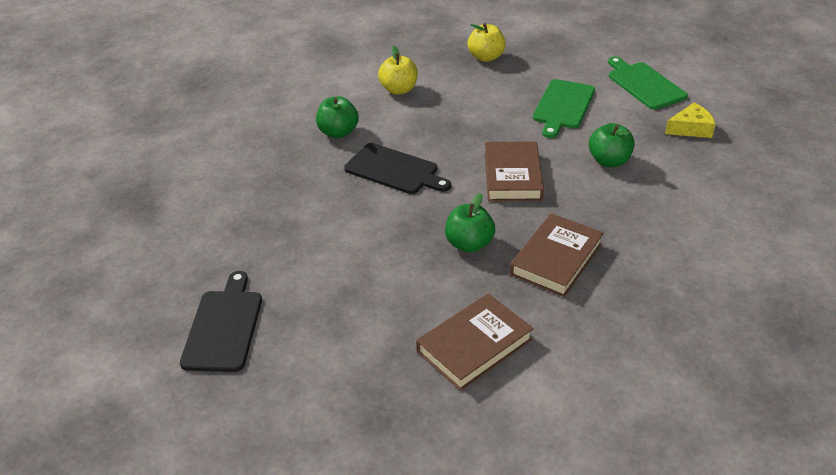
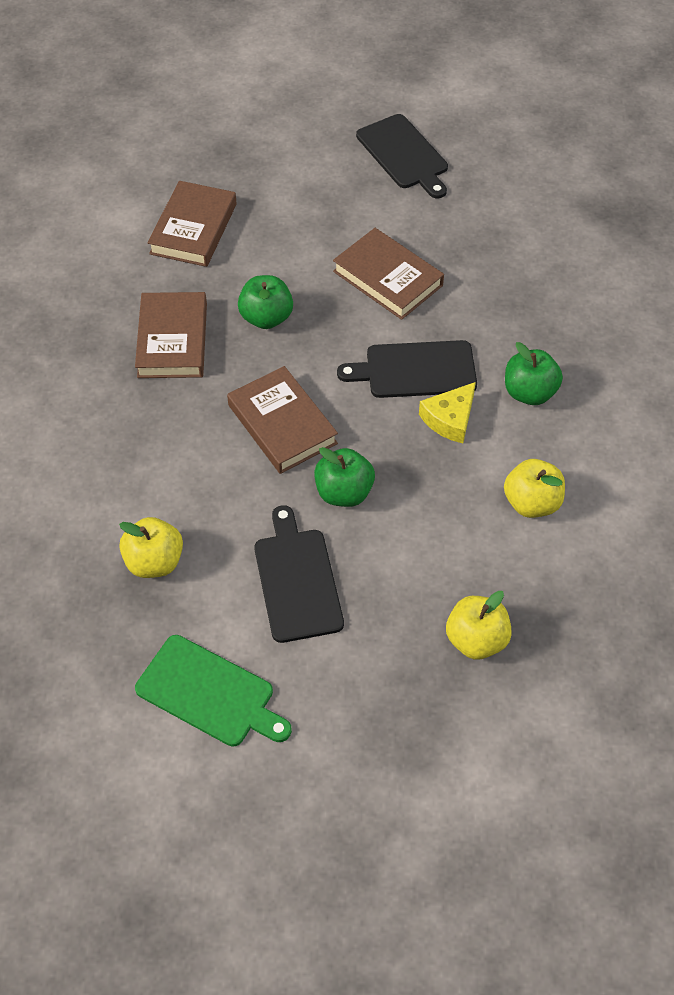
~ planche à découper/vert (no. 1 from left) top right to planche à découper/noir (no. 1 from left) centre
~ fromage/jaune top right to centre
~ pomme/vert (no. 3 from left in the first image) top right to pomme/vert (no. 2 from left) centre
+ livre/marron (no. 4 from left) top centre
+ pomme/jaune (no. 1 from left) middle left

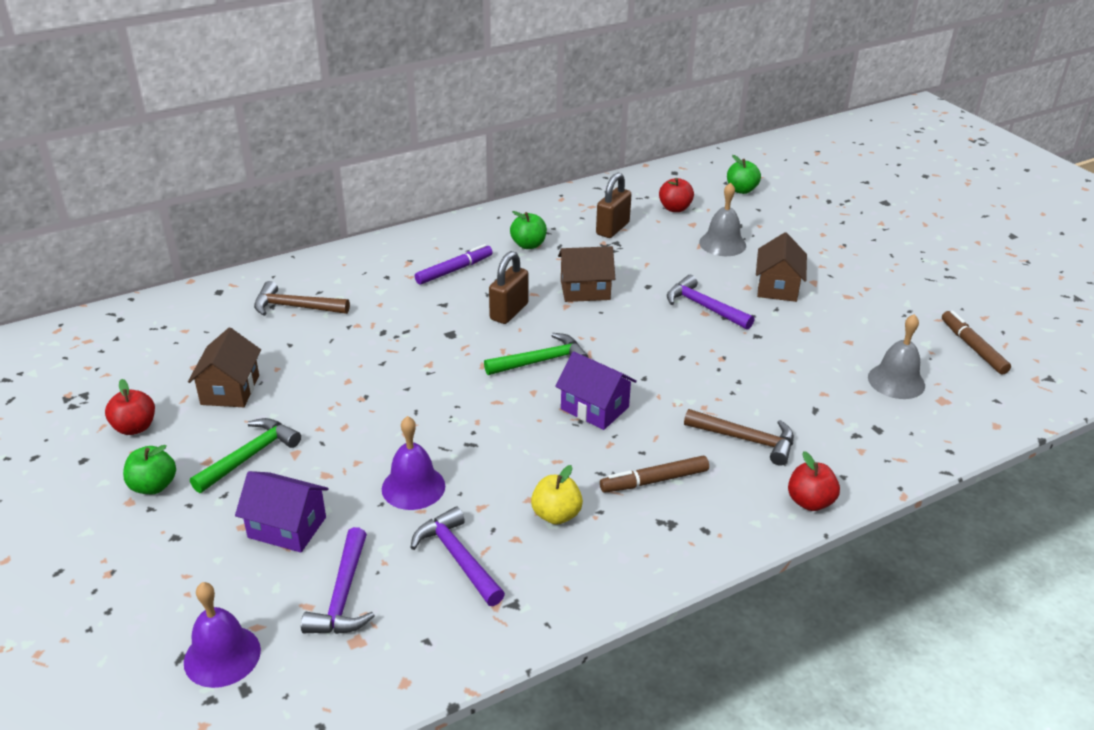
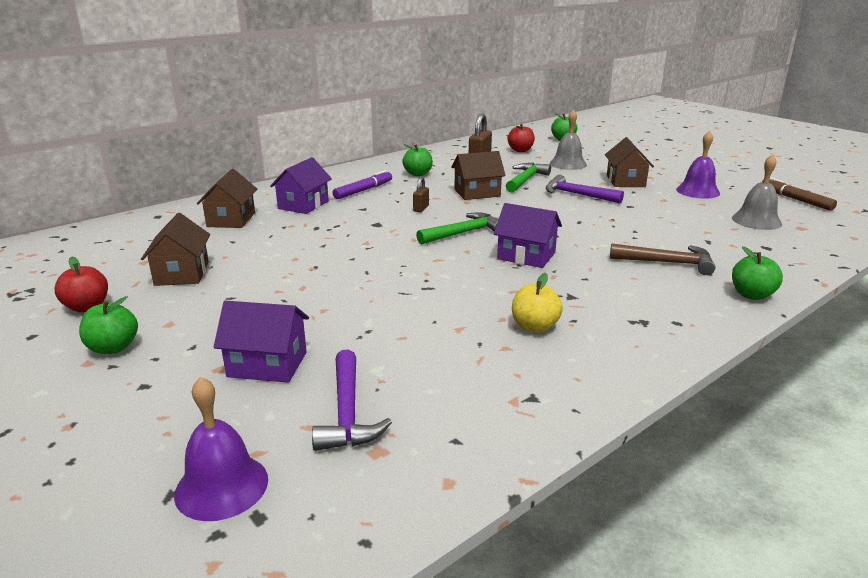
~ cadenas/marron (no. 1 from left) centre = centre x0.56
~ marteau/marron (no. 1 from left) middle left to maison/marron (no. 2 from left) middle left
~ cloche/violet (no. 2 from left) centre to top right
~ marteau/vert (no. 1 from left in the first image) middle left to marteau/vert (no. 2 from left) top centre
~ pomme/rouge (no. 3 from left) middle right to pomme/vert (no. 4 from left) middle right
- feutre/marron (no. 1 from left) centre
- marteau/violet (no. 2 from left) bottom centre
+ maison/violet (no. 2 from left) top centre

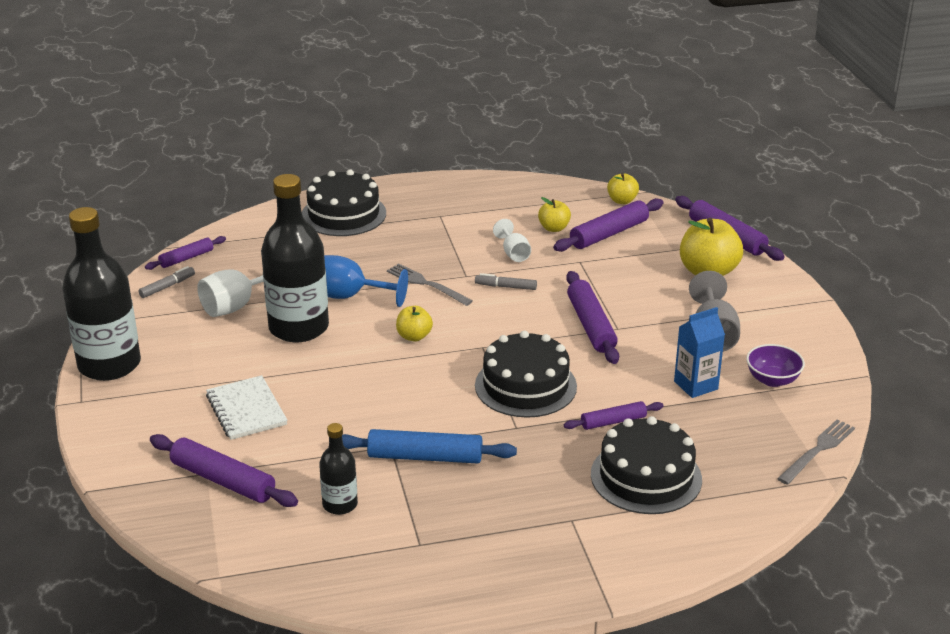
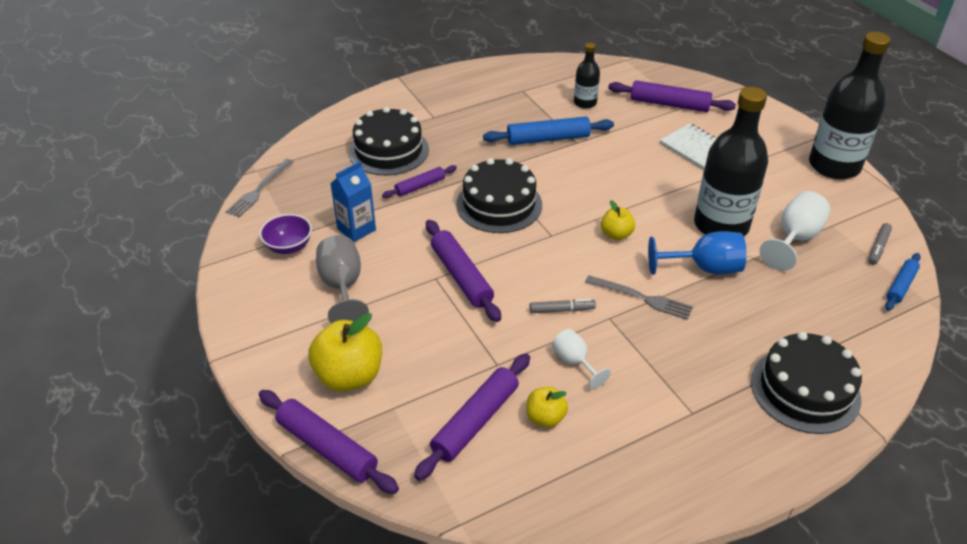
- pomme/jaune (no. 3 from left) top centre
~ rouleau à pâtisserie/violet (no. 1 from left) middle left to rouleau à pâtisserie/bleu (no. 2 from left) middle right

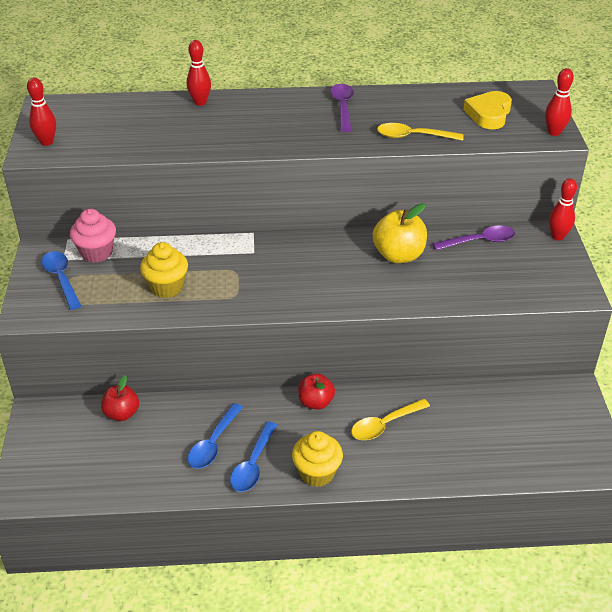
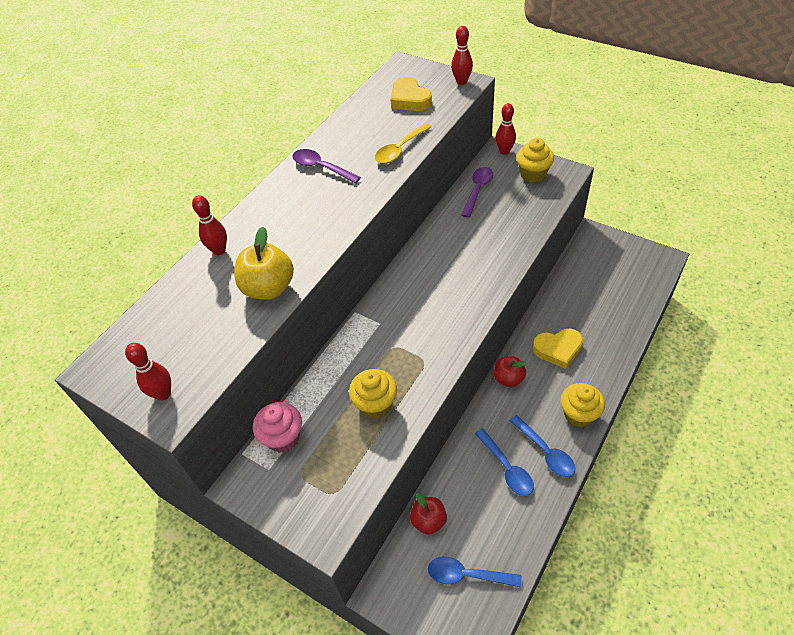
~ pomme/jaune centre to middle left
~ cuillère/bleu (no. 1 from left) middle left to bottom centre
~ cuillère/jaune (no. 1 from left) bottom centre to cœur/jaune (no. 2 from left) middle right
+ muffin/jaune (no. 2 from left) top right

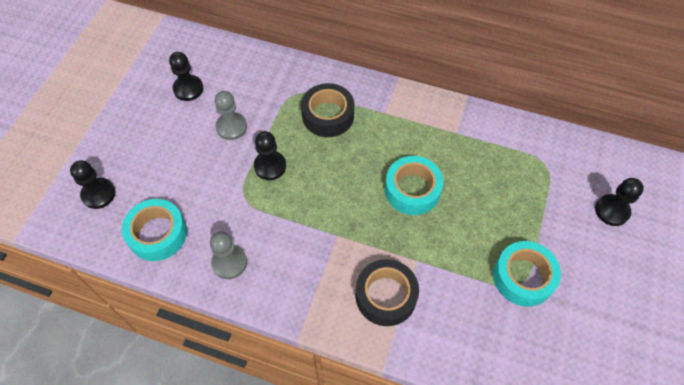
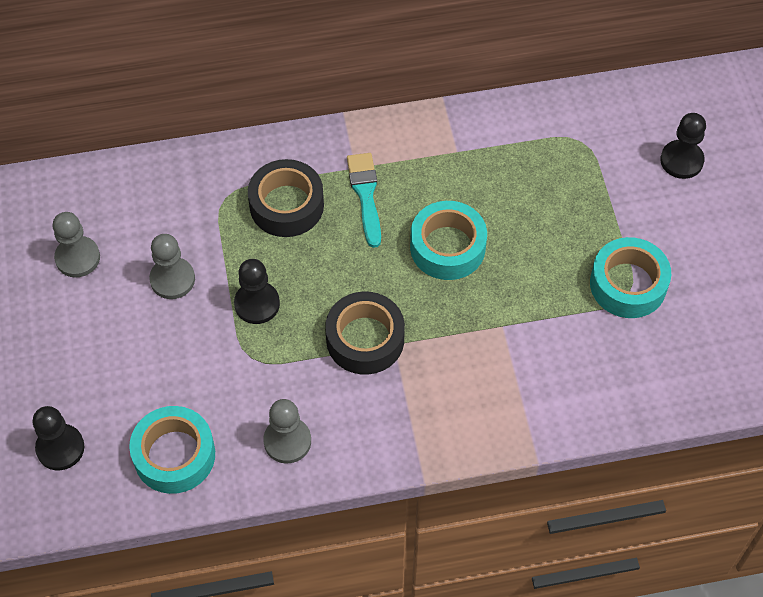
~ pion/noir (no. 2 from left) top left to pion/gris (no. 1 from left) middle left
~ ruban adhésif/noir (no. 2 from left) bottom centre to centre
+ pinceau/turquoise centre

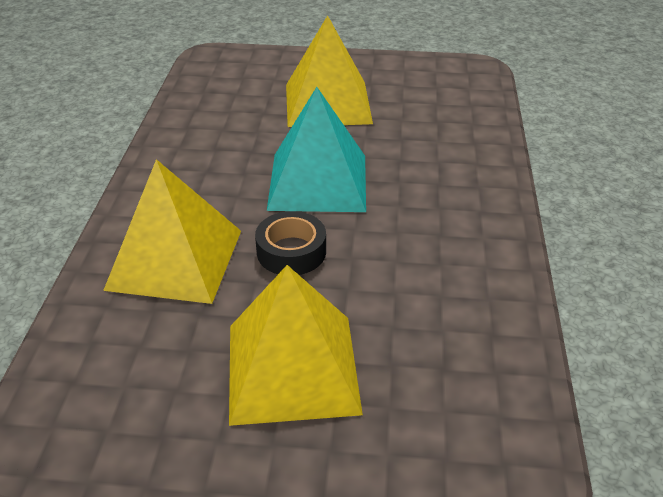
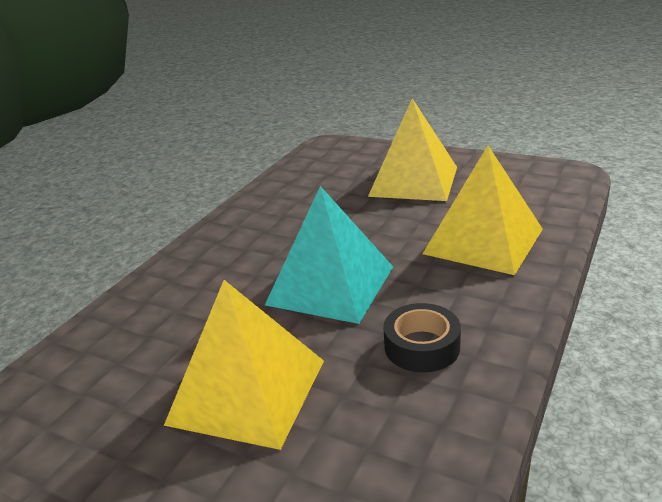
~ ruban adhésif/noir centre to bottom centre

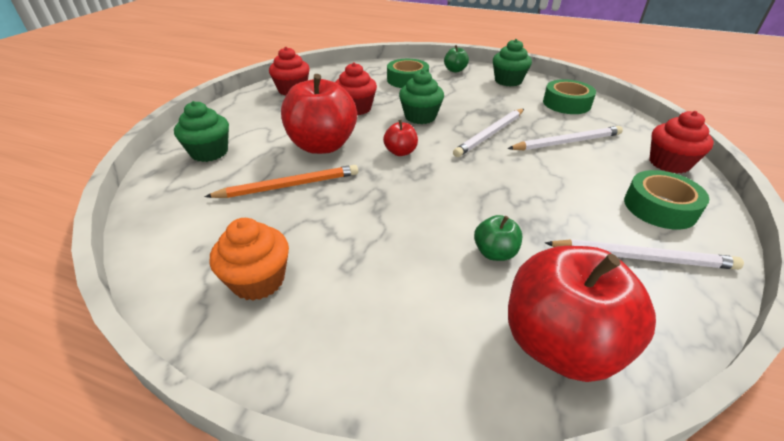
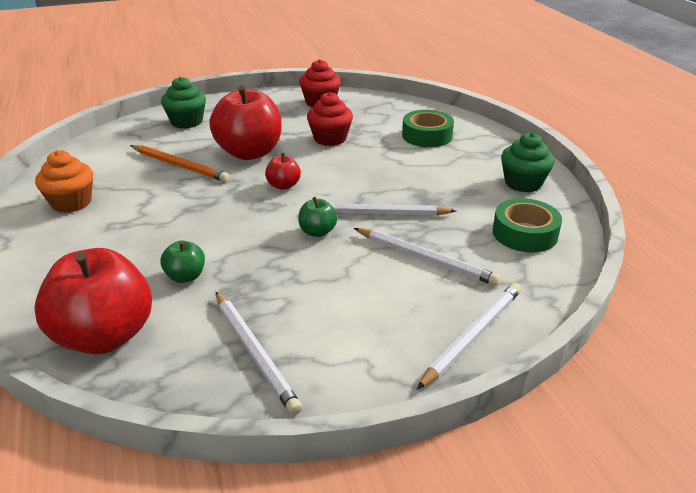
~ pomme/vert (no. 1 from left in the first image) top centre to pomme/vert (no. 2 from left) centre
- muffin/vert (no. 2 from left) top centre
~ muffin/rouge (no. 3 from left) top right to crayon/blanc (no. 4 from left) bottom right
- ruban adhésif/vert (no. 3 from left) middle right

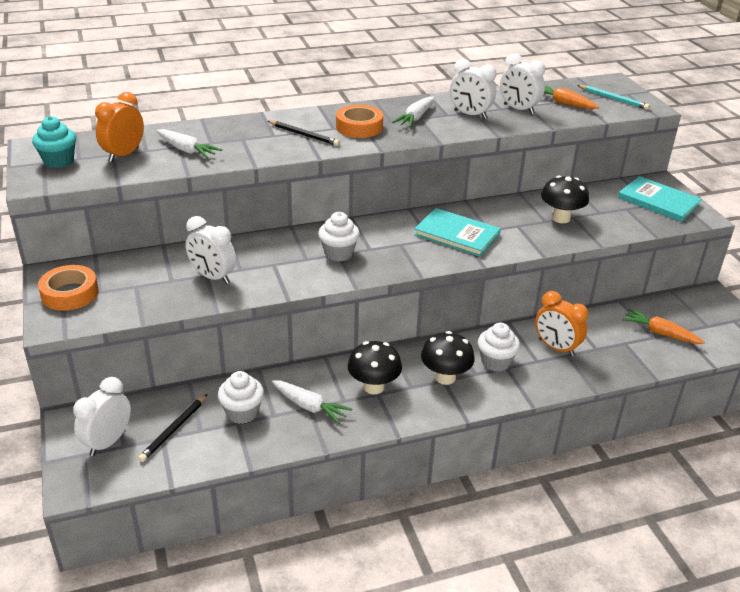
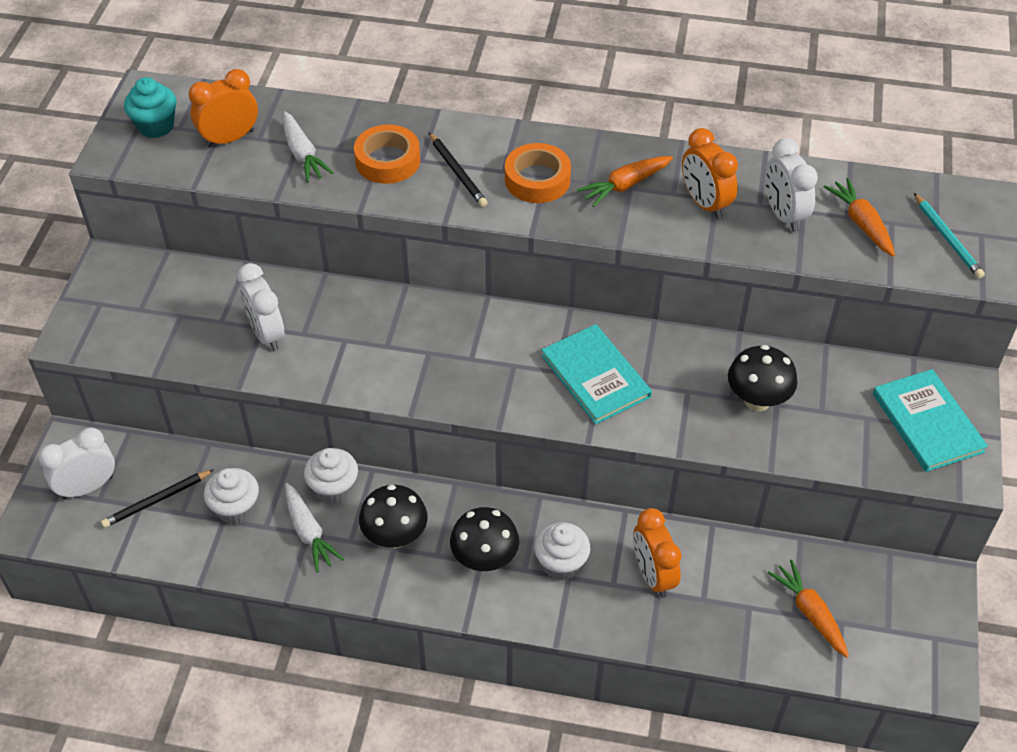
~ réveil/blanc (no. 3 from left) top centre to réveil/orange (no. 3 from left) top right
~ carotte/blanc (no. 3 from left) top centre to carotte/orange (no. 1 from left) top centre
~ muffin/blanc (no. 2 from left) centre to middle left
~ ruban adhésif/orange (no. 1 from left) middle left to top centre

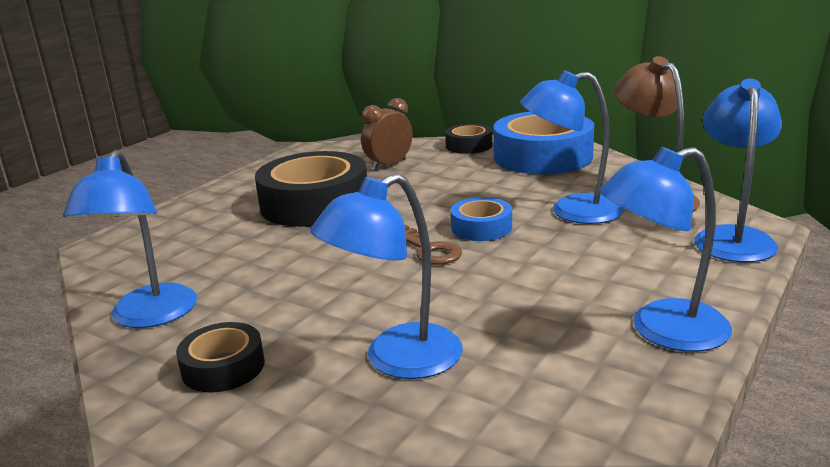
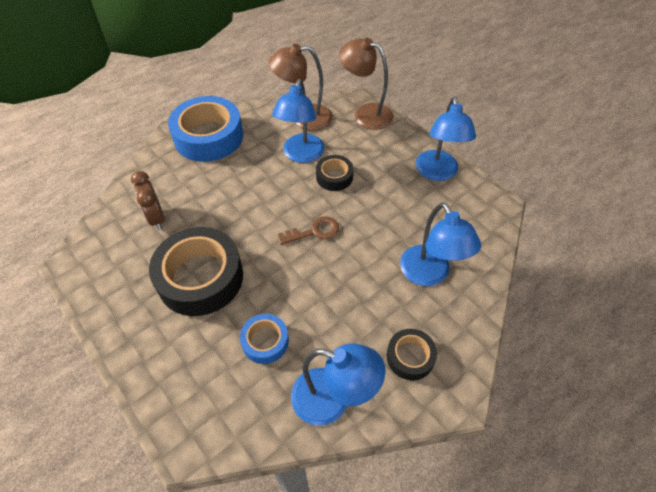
~ lampe/bleu (no. 5 from left) middle right to lampe/marron (no. 2 from left) top centre
~ ruban adhésif/noir (no. 3 from left in the first image) top centre to ruban adhésif/noir (no. 2 from left) centre
~ ruban adhésif/bleu (no. 1 from left in the first image) centre to ruban adhésif/bleu (no. 2 from left) bottom centre

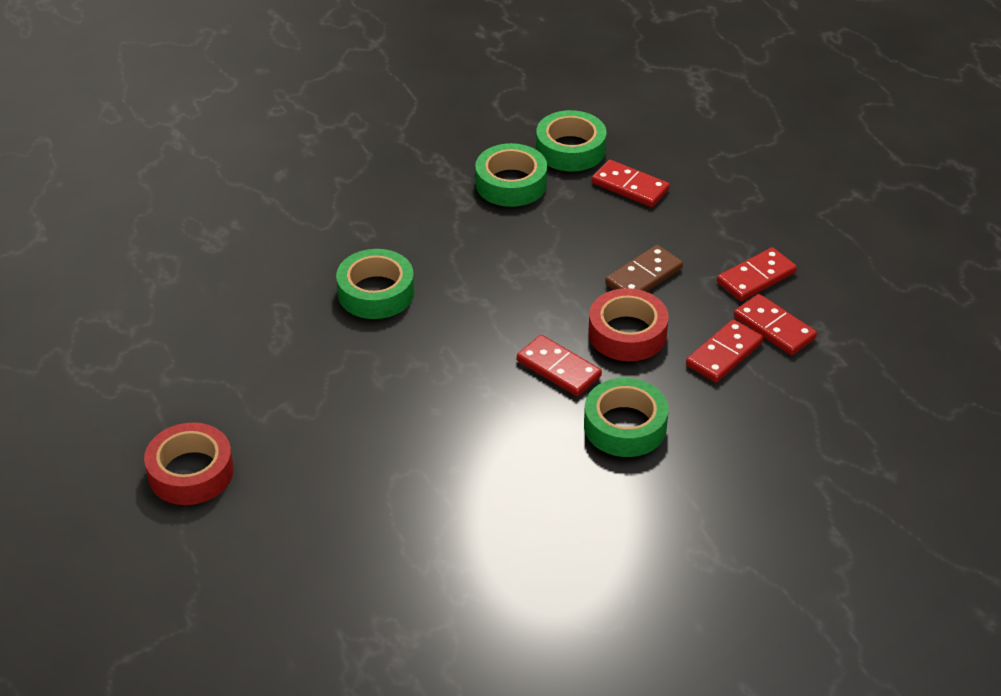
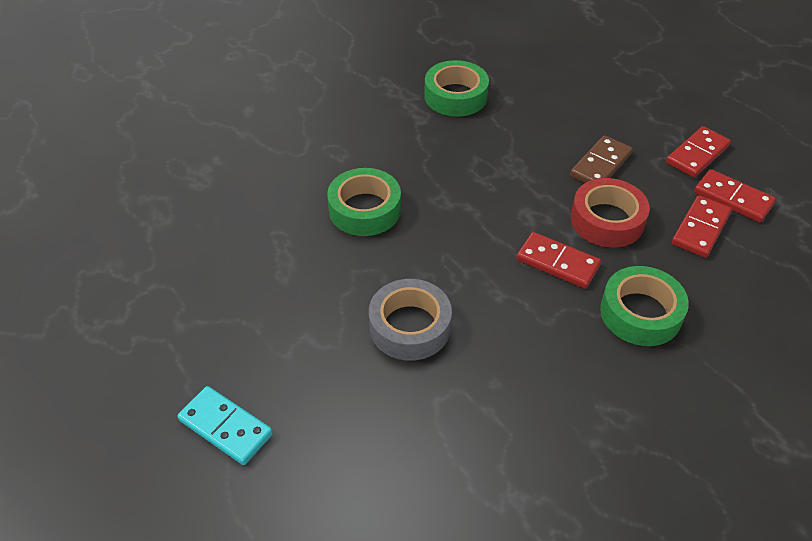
- ruban adhésif/vert (no. 3 from left) top centre
- domino/rouge (no. 2 from left) top centre
~ ruban adhésif/rouge (no. 1 from left) middle left to domino/turquoise bottom left
+ ruban adhésif/gris centre

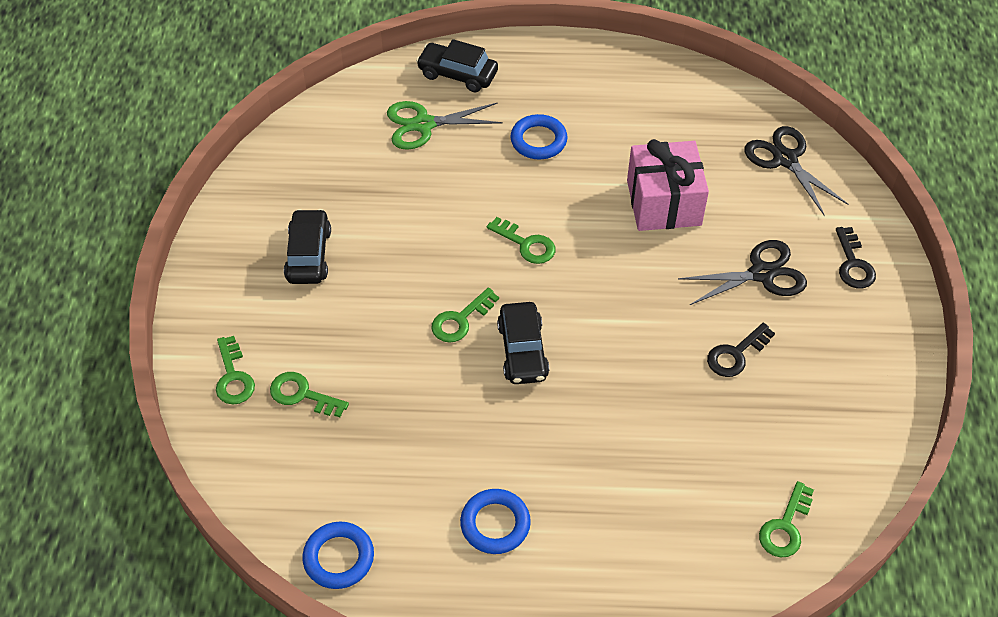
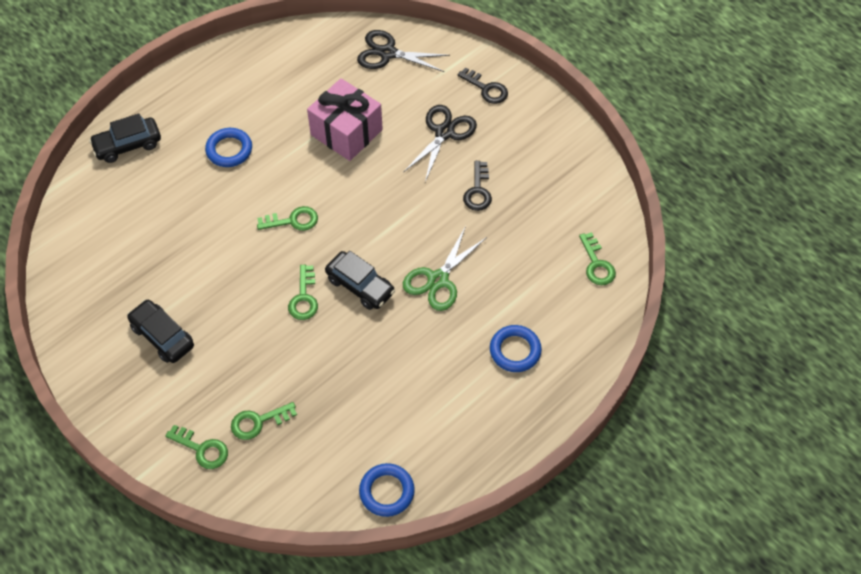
~ ciseaux/vert top centre to centre
~ anneau/bleu (no. 2 from left in the first image) bottom centre to anneau/bleu (no. 3 from left) centre

